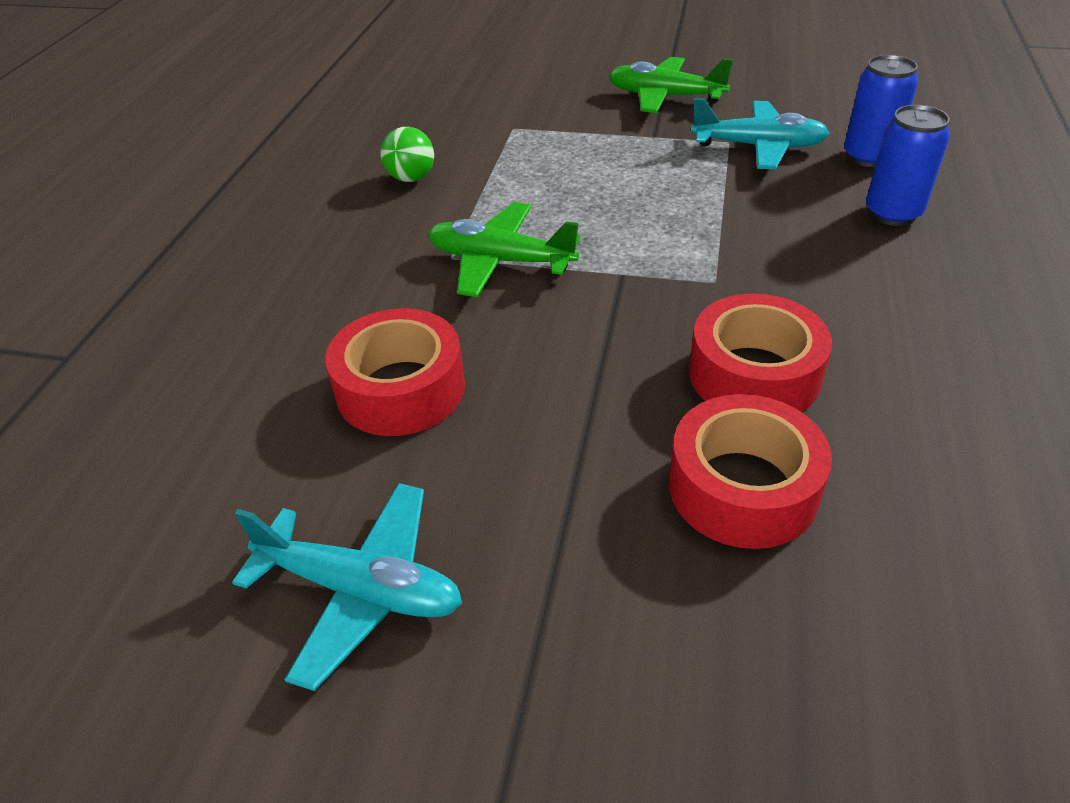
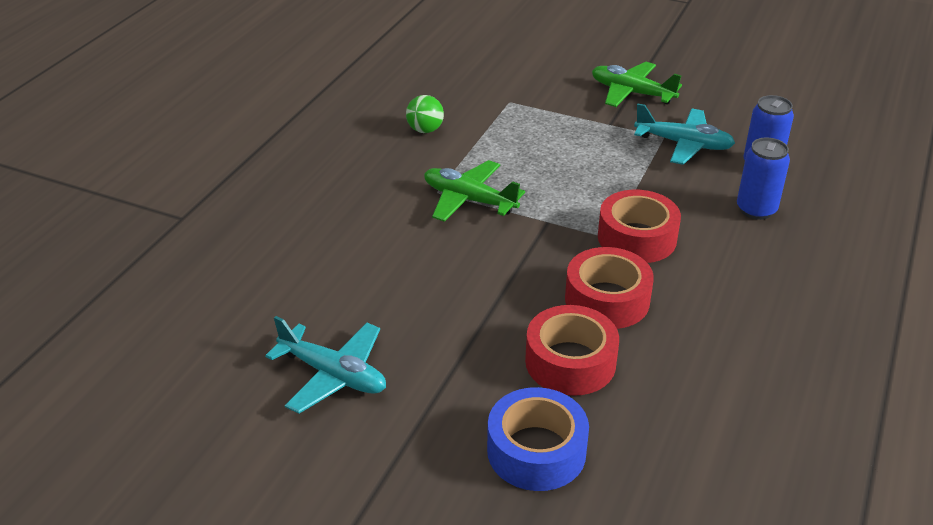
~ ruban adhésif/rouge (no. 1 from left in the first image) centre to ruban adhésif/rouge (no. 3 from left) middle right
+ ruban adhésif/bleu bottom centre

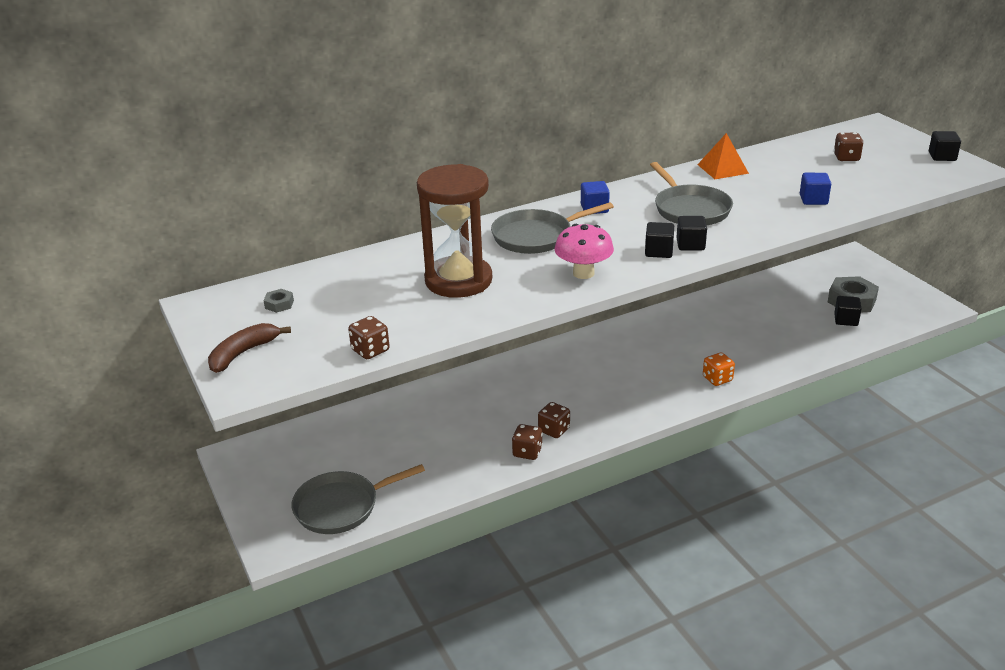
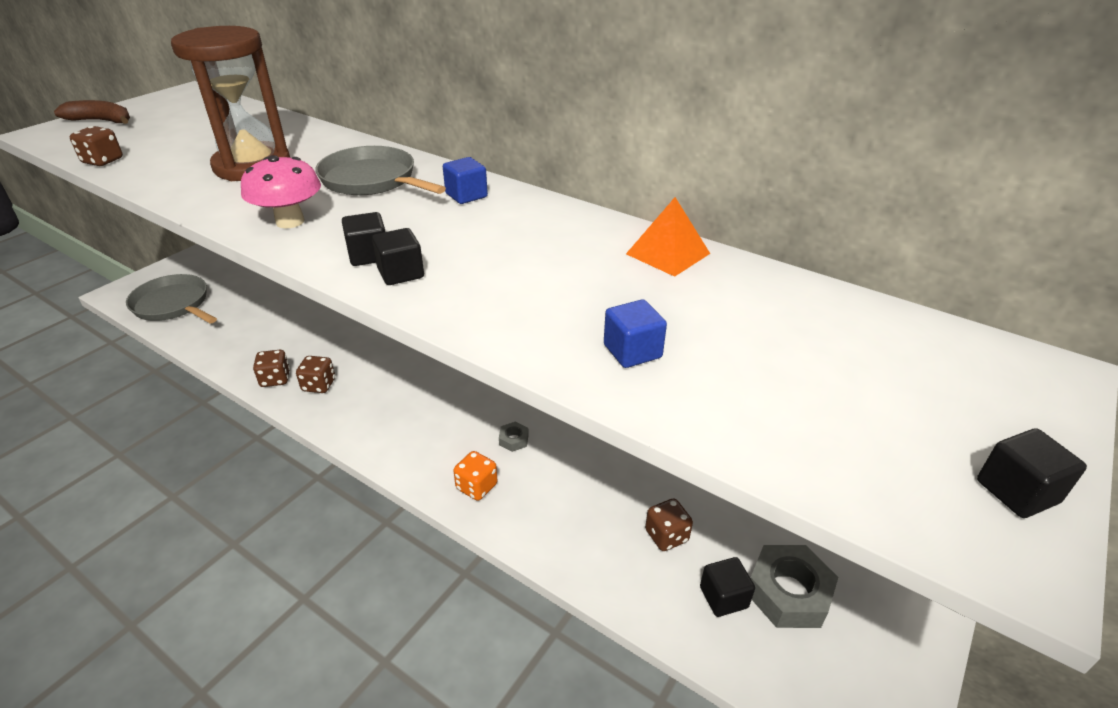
~ dé/marron (no. 4 from left) top right to bottom centre
- poêle/gris (no. 3 from left) top right
~ écrou/gris (no. 1 from left) middle left to centre

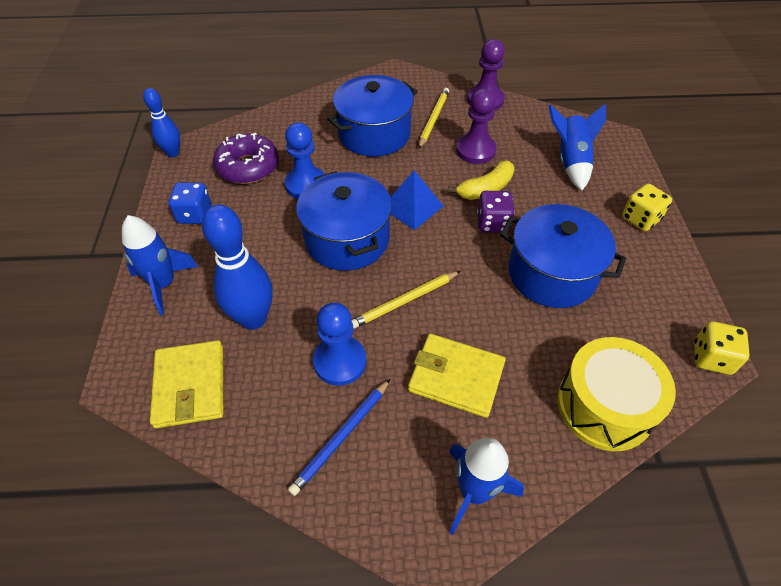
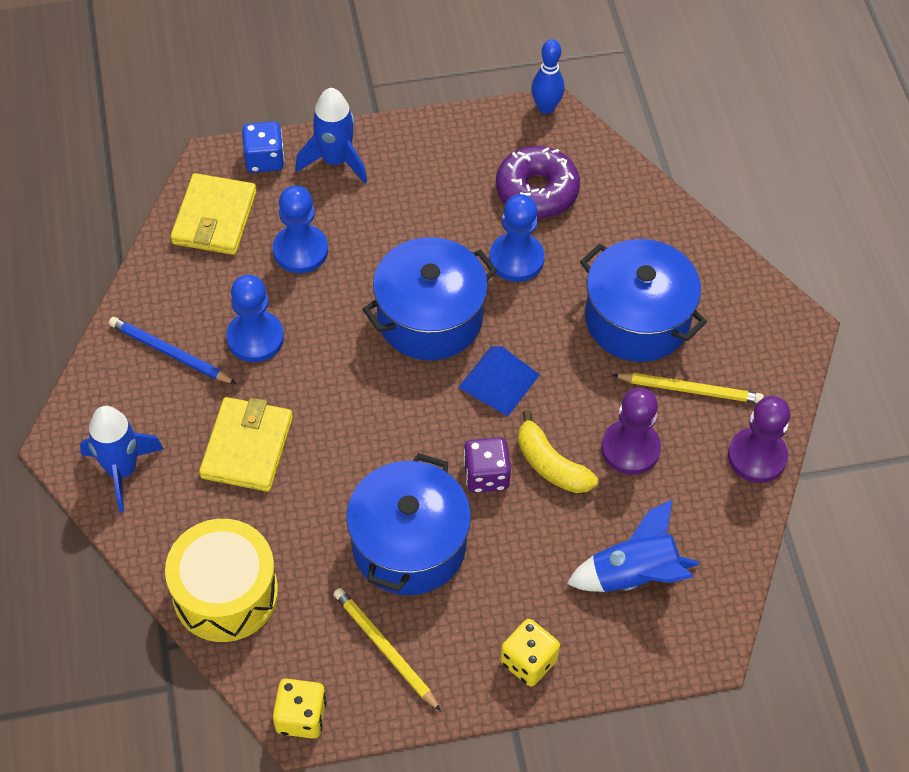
~ dé/bleu middle left to top left
~ quille/bleu (no. 2 from left) middle left to pion/bleu (no. 2 from left) top left
~ crayon/jaune (no. 1 from left) centre to bottom centre
~ portefeuille/jaune (no. 1 from left) middle left = top left 60 degrees counterclockwise

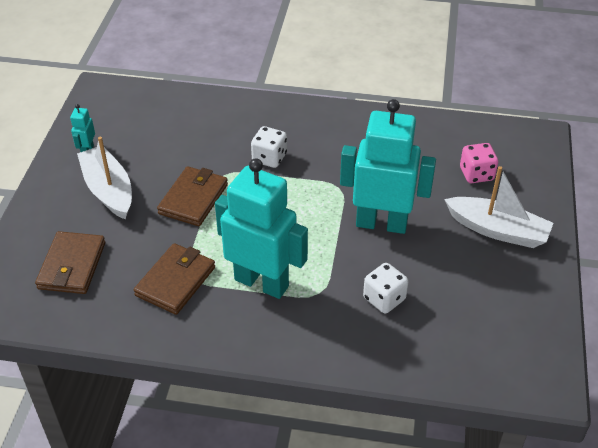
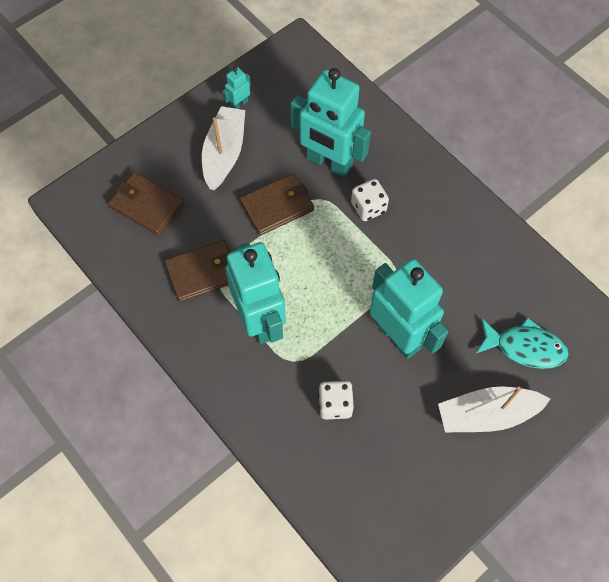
~ dé/rose middle right to poisson/turquoise middle right
~ bateau/blanc (no. 2 from left) middle right = bottom right 105 degrees clockwise
~ portefeuille/marron (no. 1 from left) middle left = middle left 75 degrees clockwise
+ robot/turquoise (no. 3 from left) top centre

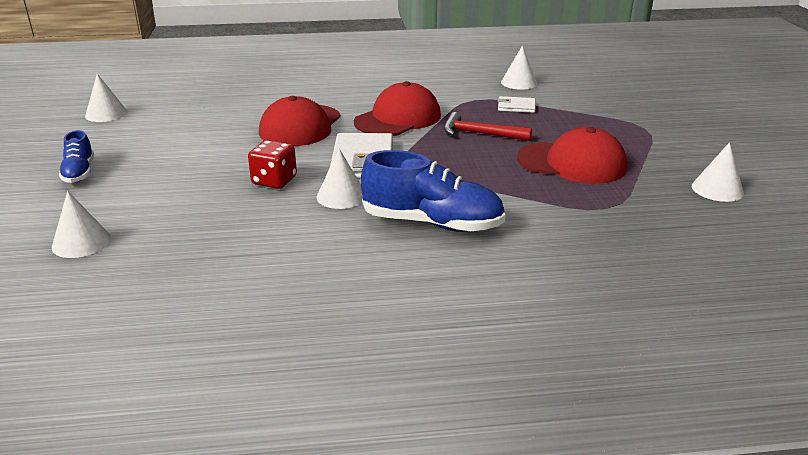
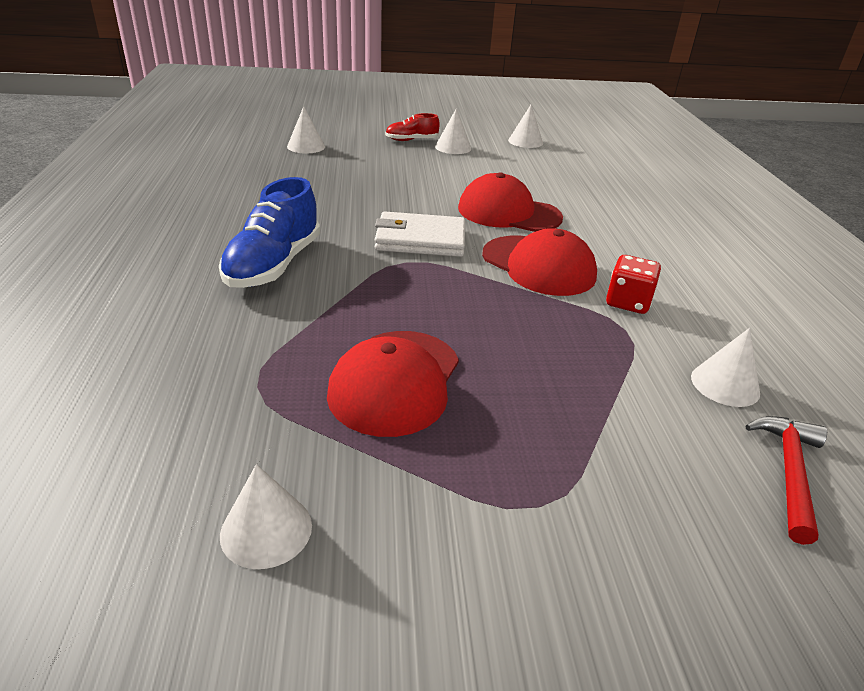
- portefeuille/blanc (no. 2 from left) top centre
~ marteau/rouge top centre to bottom right
~ chaussure/bleu (no. 1 from left) middle left to chaussure/rouge top centre
~ dé/rouge centre to middle right
~ cône/blanc (no. 3 from left) centre to top centre

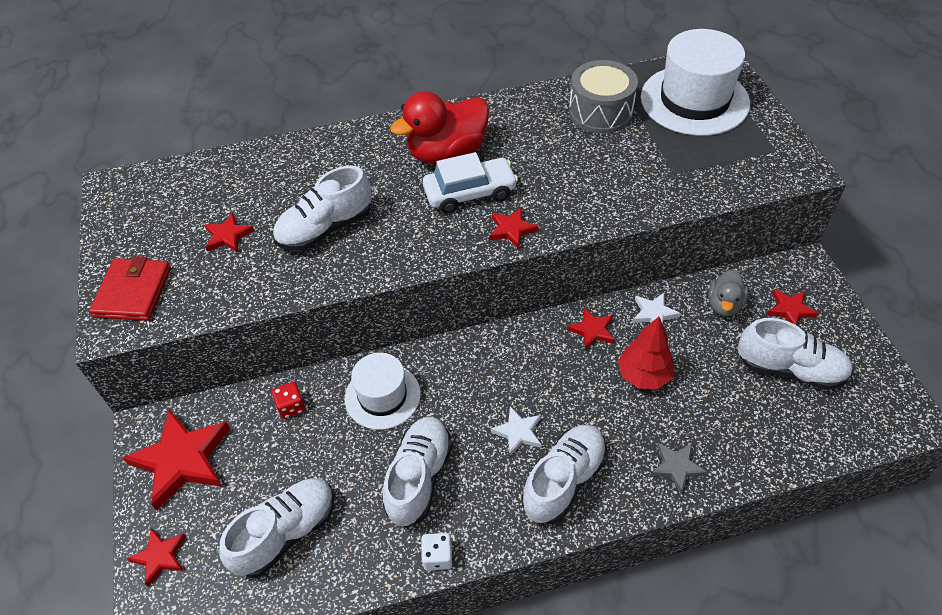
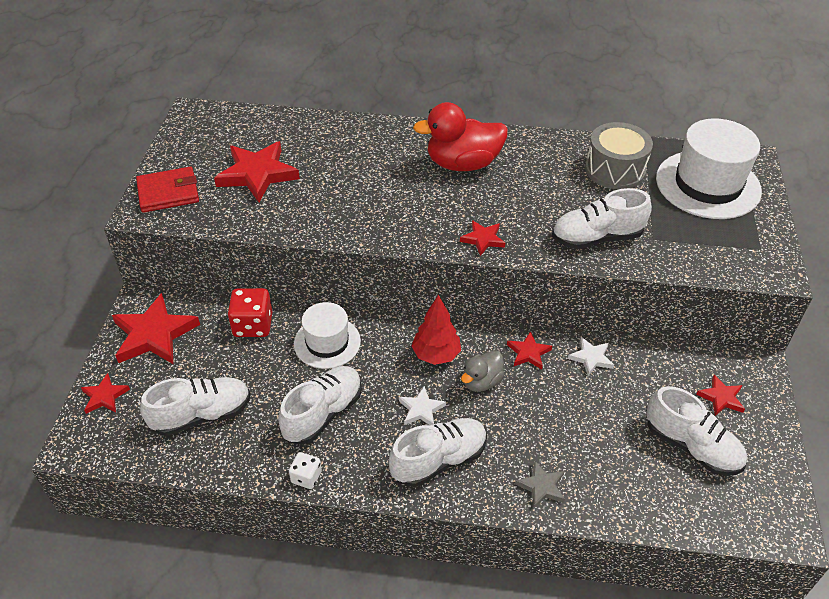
- voiture/blanc top centre
~ chaussure/blanc (no. 2 from left in the first image) centre to chaussure/blanc (no. 4 from left) middle right
~ étoile/rouge (no. 3 from left) middle left = top left x1.95
~ portefeuille/rouge middle left = top left 45 degrees clockwise
~ canard/gris middle right to centre
~ arbre/rouge middle right to centre
~ dé/rouge middle left = middle left x1.71

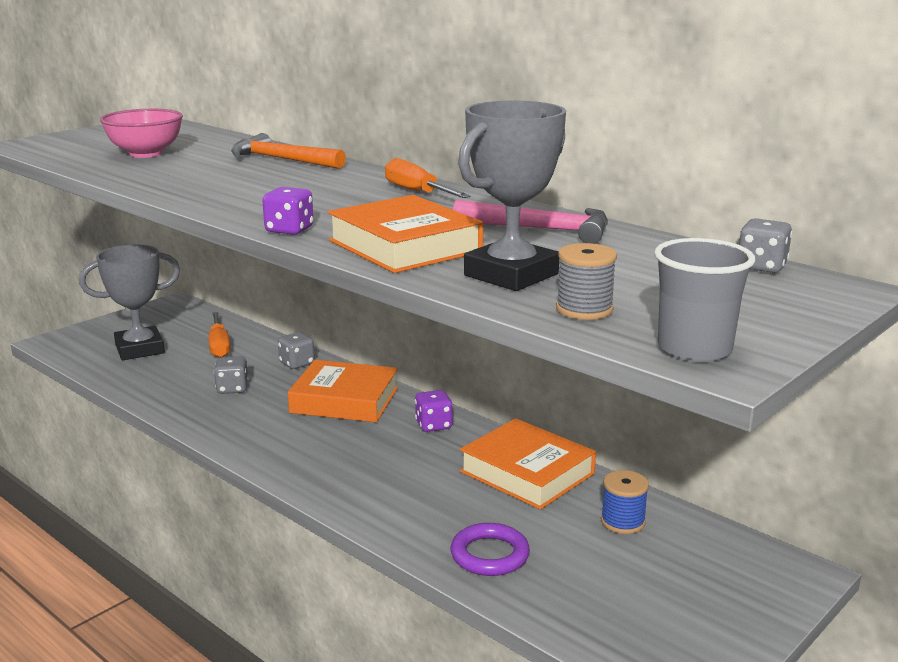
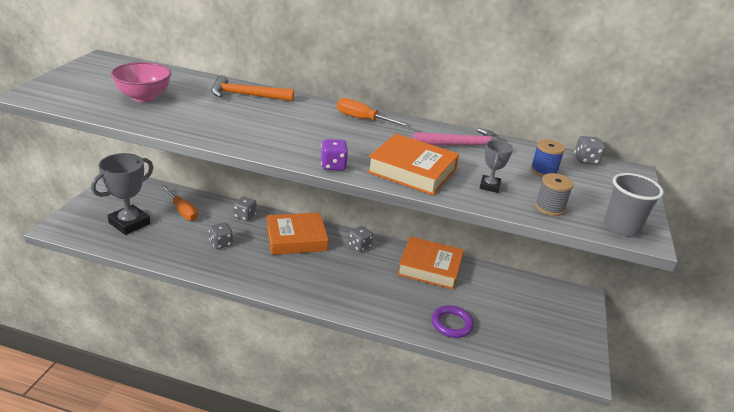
~ trophée/gris (no. 2 from left) top centre = middle right x0.50
~ dé/violet (no. 2 from left) centre to dé/gris (no. 3 from left) centre
~ bobine/bleu bottom right to middle right

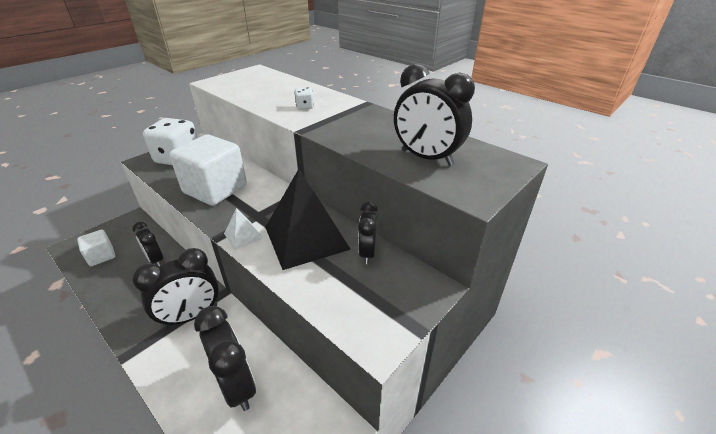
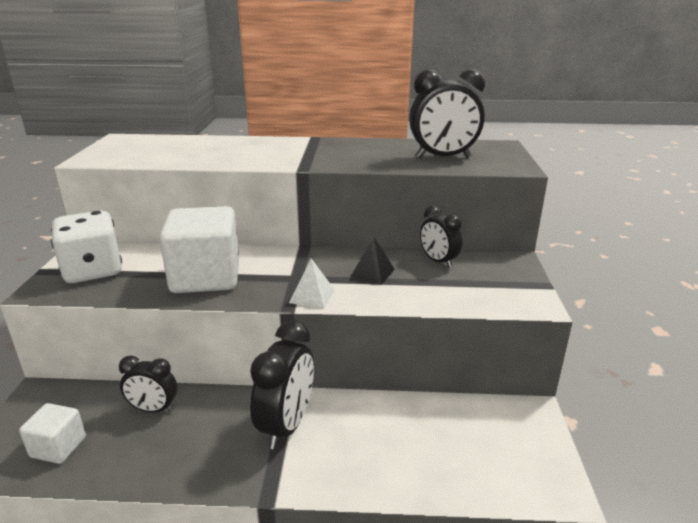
- dé/blanc (no. 2 from left) top centre
~ pyramide/noir centre = centre x0.44
- réveil/noir (no. 3 from left) bottom left

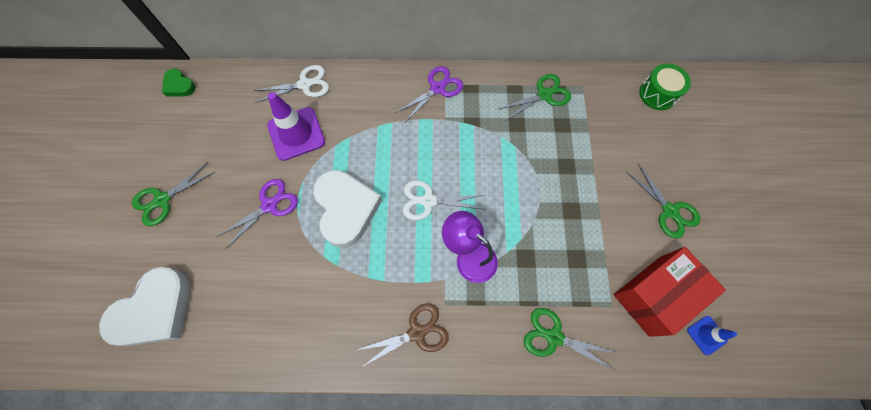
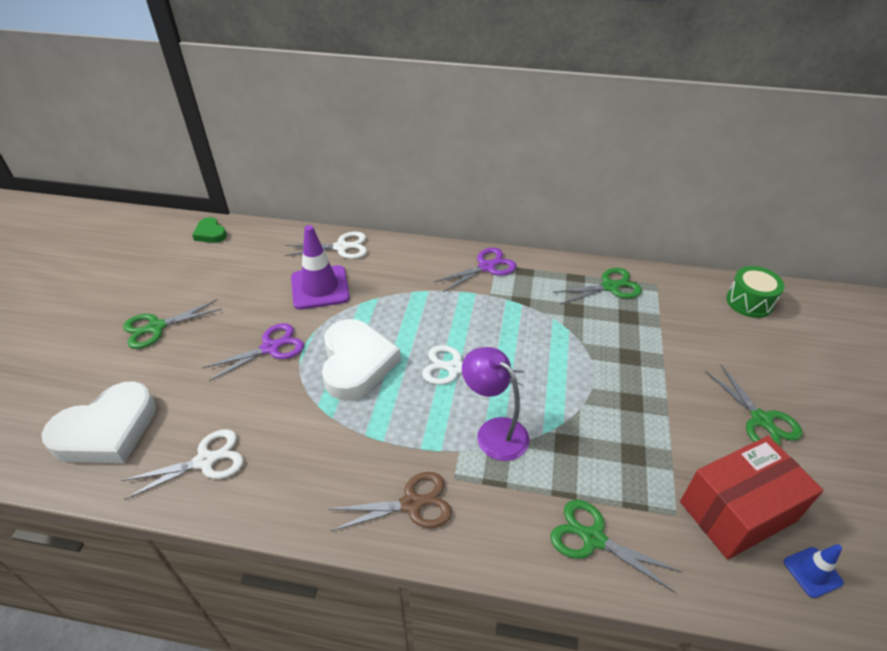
+ ciseaux/blanc (no. 1 from left) bottom left

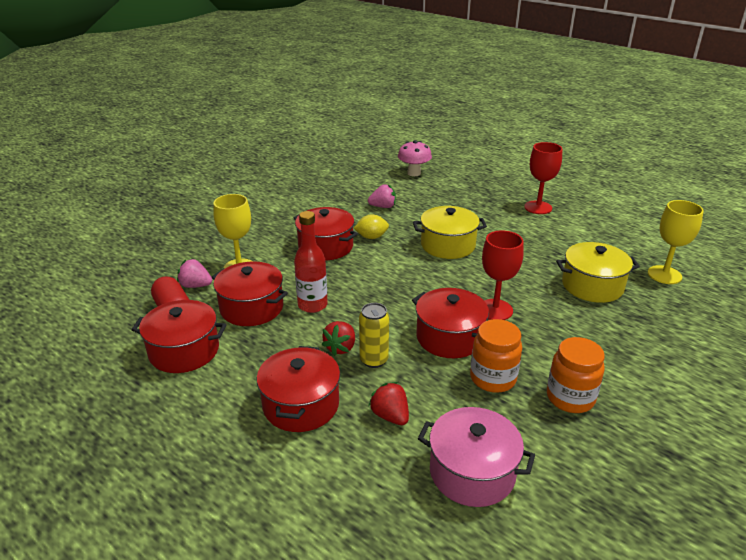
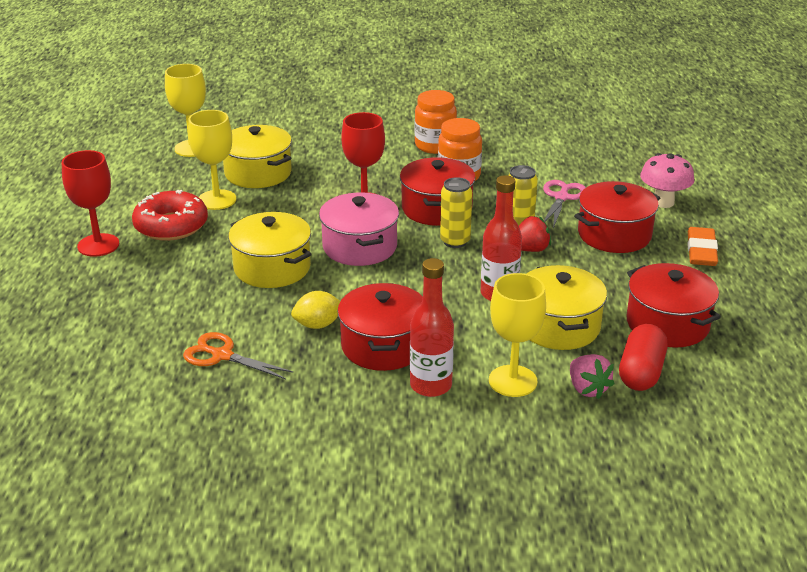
~ champignon/rose top centre to top right
~ fraise/rose (no. 2 from left) centre to ciseaux/orange middle left
~ citron/jaune centre = centre 60 degrees counterclockwise
~ marmite/rouge (no. 2 from left) centre to marmite/jaune (no. 3 from left) middle right
~ fraise/rouge (no. 2 from left) bottom centre to ciseaux/rose middle right
~ marmite/rose bottom centre to centre
+ verre à pied/jaune (no. 2 from left) top left
+ canette/jaune (no. 1 from left) centre
+ beignet/rouge middle left
+ gomme/orange middle right
+ bouteille/rouge (no. 1 from left) centre

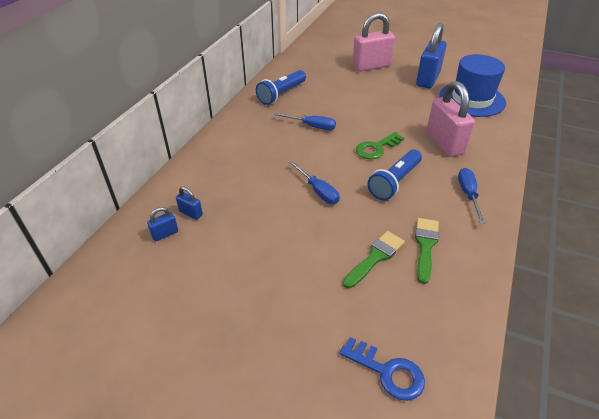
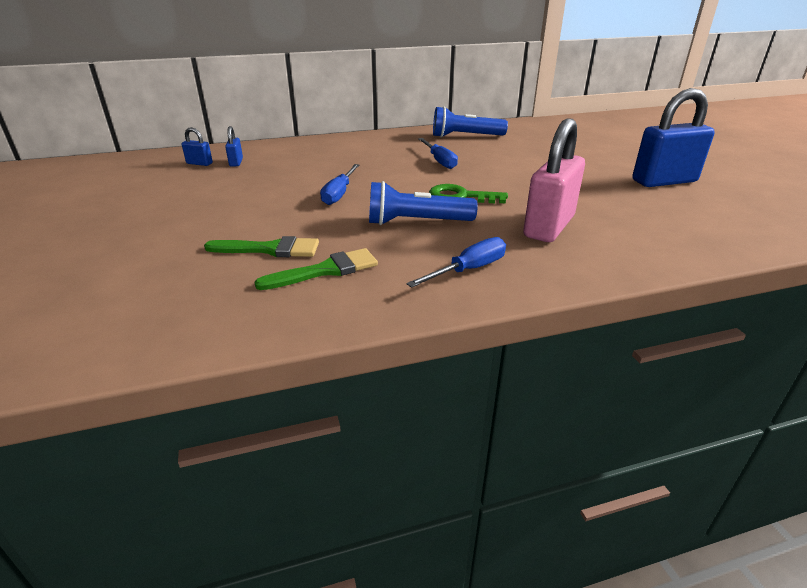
- cadenas/rose (no. 1 from left) top centre
- chapeau/bleu top right
- clé/bleu bottom centre

